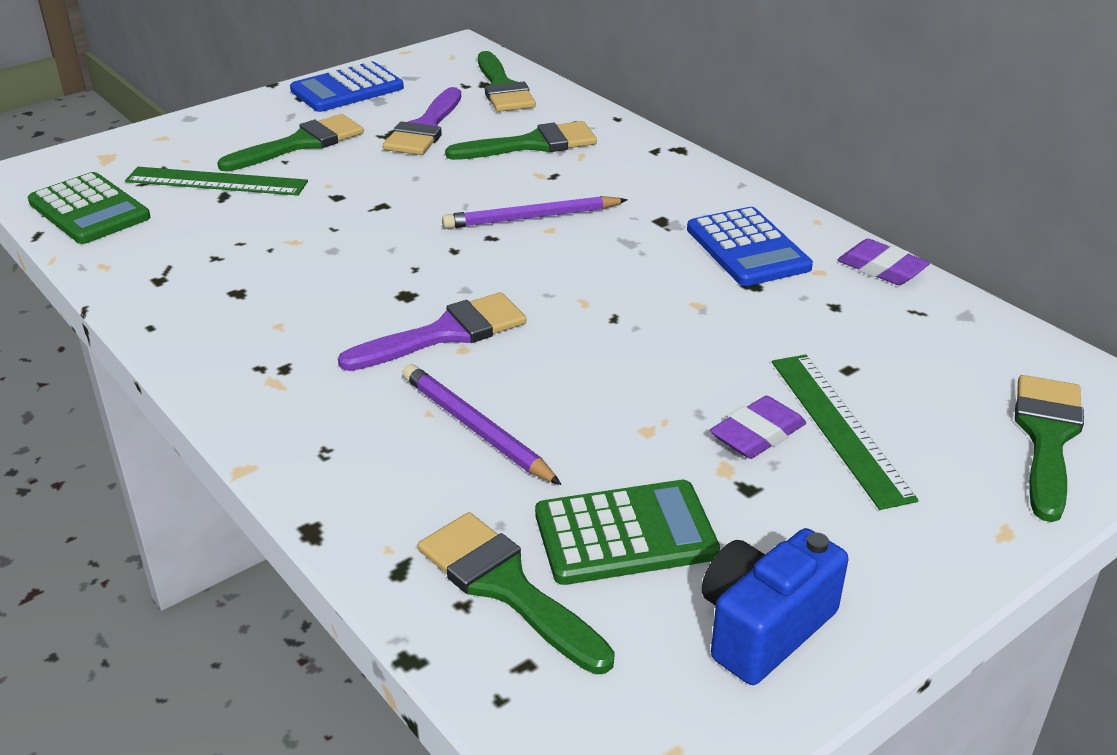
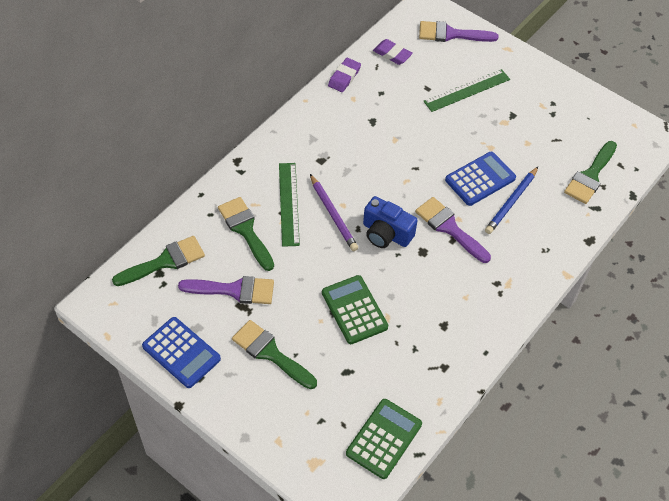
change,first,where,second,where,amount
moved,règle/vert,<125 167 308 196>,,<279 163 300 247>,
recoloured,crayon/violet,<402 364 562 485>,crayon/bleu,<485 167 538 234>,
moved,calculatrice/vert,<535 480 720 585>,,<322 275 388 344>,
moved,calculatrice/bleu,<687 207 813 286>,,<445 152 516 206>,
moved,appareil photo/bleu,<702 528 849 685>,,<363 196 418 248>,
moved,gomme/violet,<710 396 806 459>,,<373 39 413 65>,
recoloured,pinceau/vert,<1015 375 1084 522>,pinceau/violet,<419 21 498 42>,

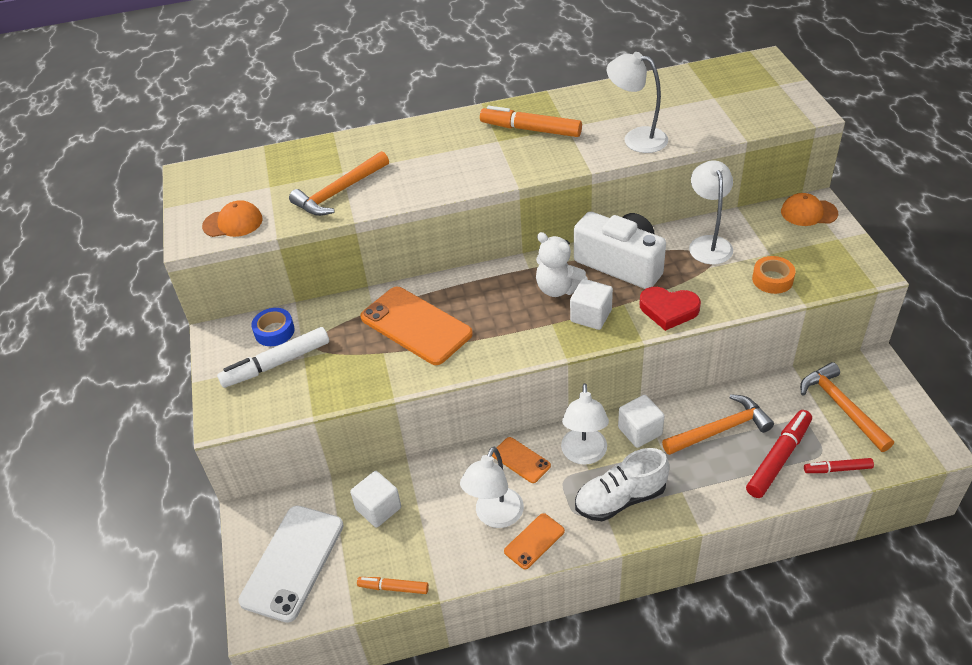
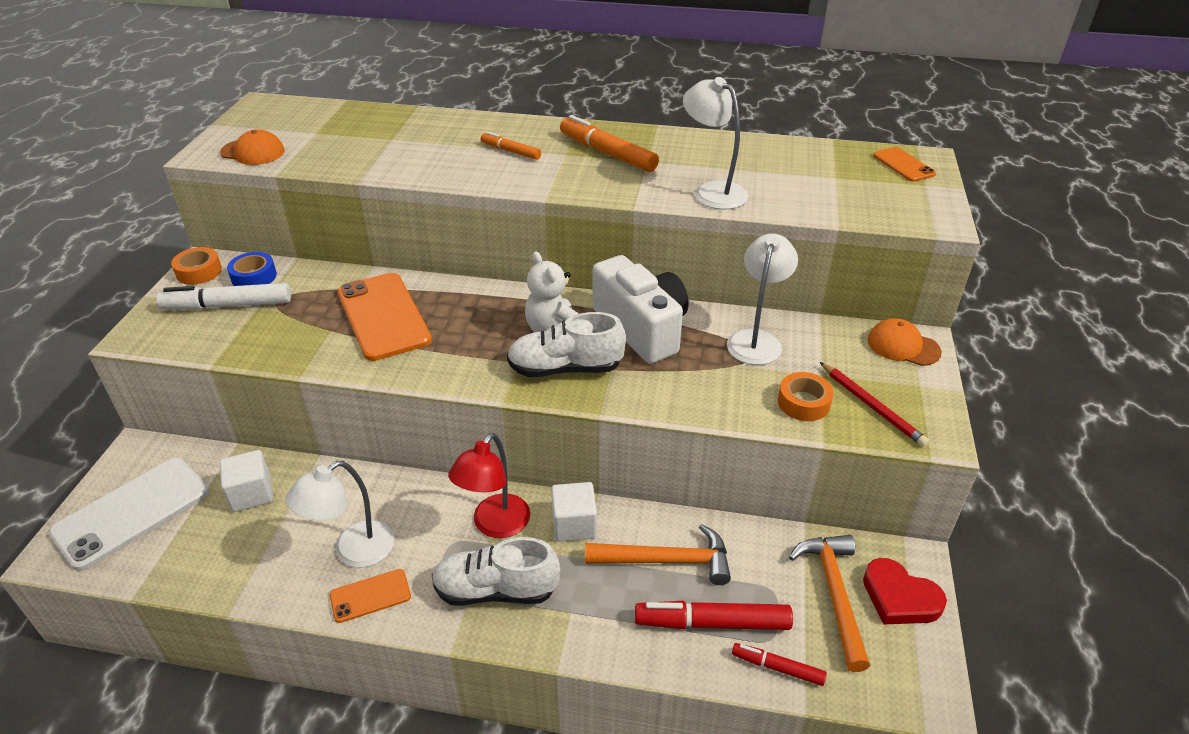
change,first,where,second,where,amount
removed,marteau/orange,<289 151 389 216>,,,
moved,feutre/orange,<357 577 429 594>,,<481 131 541 160>,
moved,téléphone/orange,<492 437 551 483>,,<873 147 936 182>,
recoloured,lampe/blanc,<561 383 609 465>,lampe/rouge,<448 433 530 538>,
replaced,cube/blanc,<570 279 613 330>,chaussure/blanc,<507 312 626 377>,
moved,cœur/rouge,<639 287 701 331>,,<863 558 947 625>,
turned,feutre/rouge,<746 410 812 498>,,<635 601 793 630>,150 degrees counterclockwise
added,,,ruban adhésif/orange,<171 247 222 285>,
added,,,crayon/rouge,<820 362 930 447>,

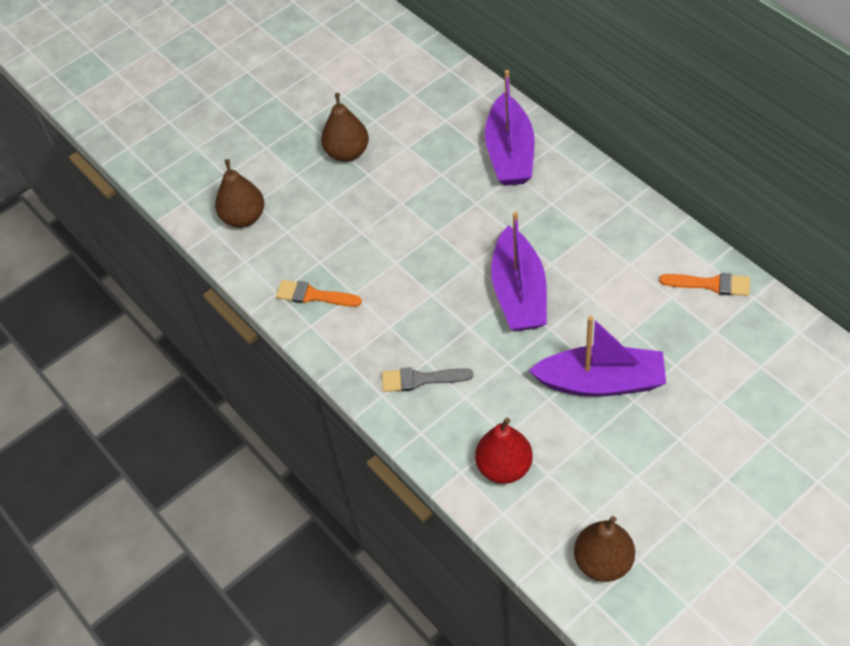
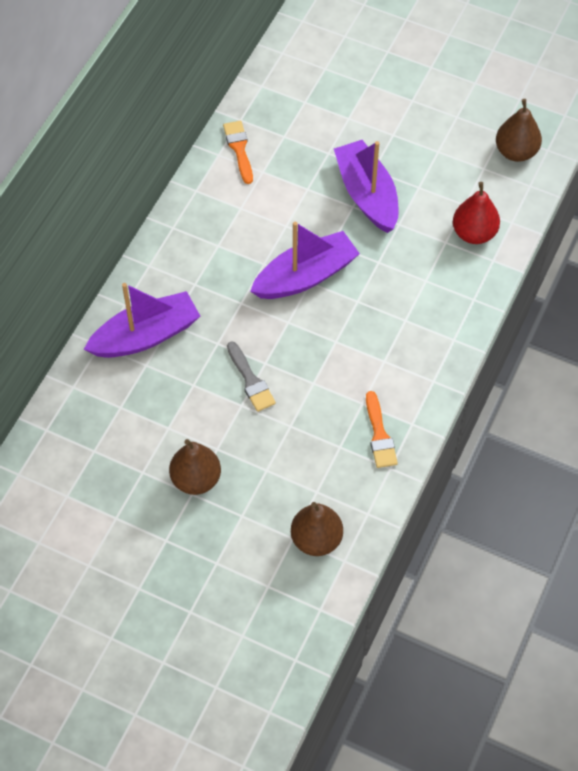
change,first,where,second,where,amount
moved,pinceau/gris,<382 367 474 392>,,<227 341 276 412>,

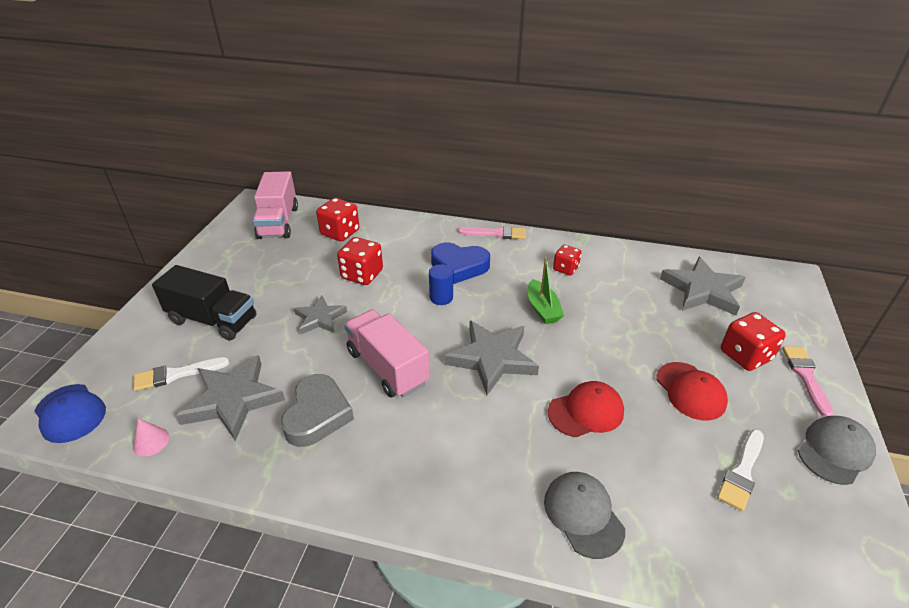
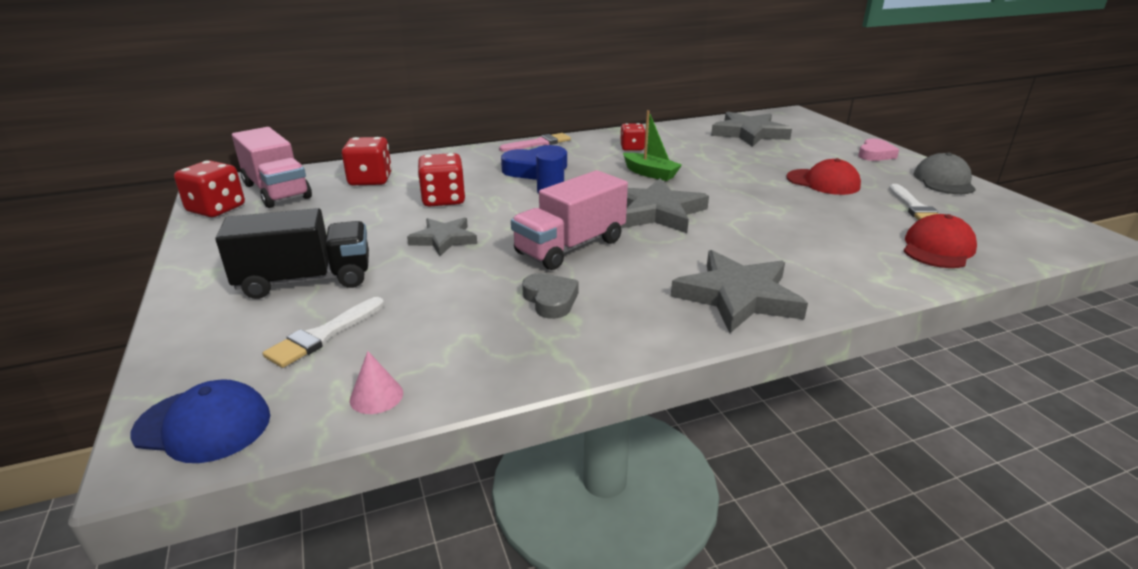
change,first,where,second,where,amount
moved,étoile/gris,<176 355 285 441>,,<671 250 808 333>,
resized,cœur/gris,<281 374 354 447>,,<522 273 579 319>,x0.65
turned,camion/rose,<344 309 430 398>,,<511 170 628 270>,60 degrees counterclockwise
removed,casquette/gris,<544 472 625 559>,,,
moved,casquette/rouge,<548 381 624 437>,,<904 214 977 268>,
moved,dé/rouge,<721 312 786 371>,,<174 160 245 217>,
replaced,pinceau/rose,<782 346 833 417>,cœur/rose,<858 139 899 161>,

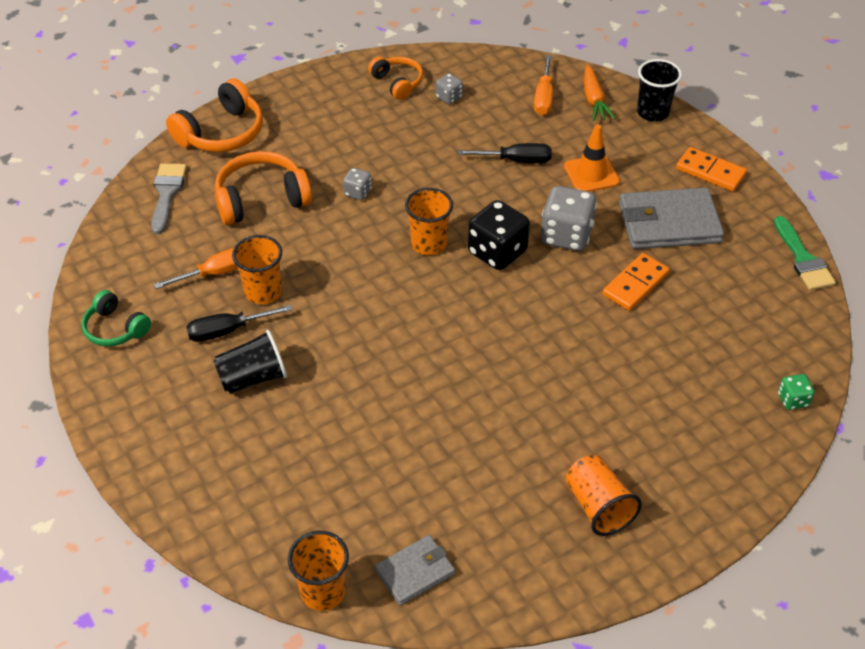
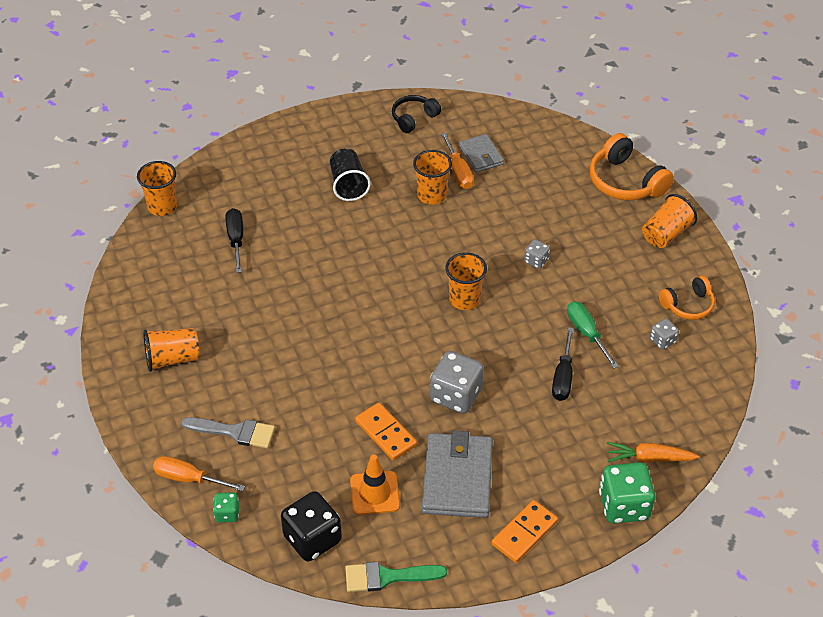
change,first,where,second,where,amount
recoloured,casque audio/vert,<81 290 151 346>,casque audio/noir,<392 95 441 133>,
moved,pinceau/gris,<151 164 187 234>,,<182 417 275 448>,
moved,tournevis/noir,<186 305 292 342>,,<225 208 243 273>,
removed,casque audio/orange,<215 151 312 225>,,,
moved,portefeuille/gris,<375 535 455 606>,,<459 134 504 172>,
moved,dé/noir,<468 200 530 270>,,<281 491 342 561>,
moved,tournevis/orange,<534 55 553 115>,,<153 456 245 491>,
moved,cône de chantier/orange,<564 124 620 192>,,<350 455 400 515>,
replaced,gobelet/noir,<637 59 682 122>,dé/vert,<599 462 655 523>,
added,,,tournevis/vert,<567 301 619 368>,
added,,,gobelet/orange,<642 194 698 248>,

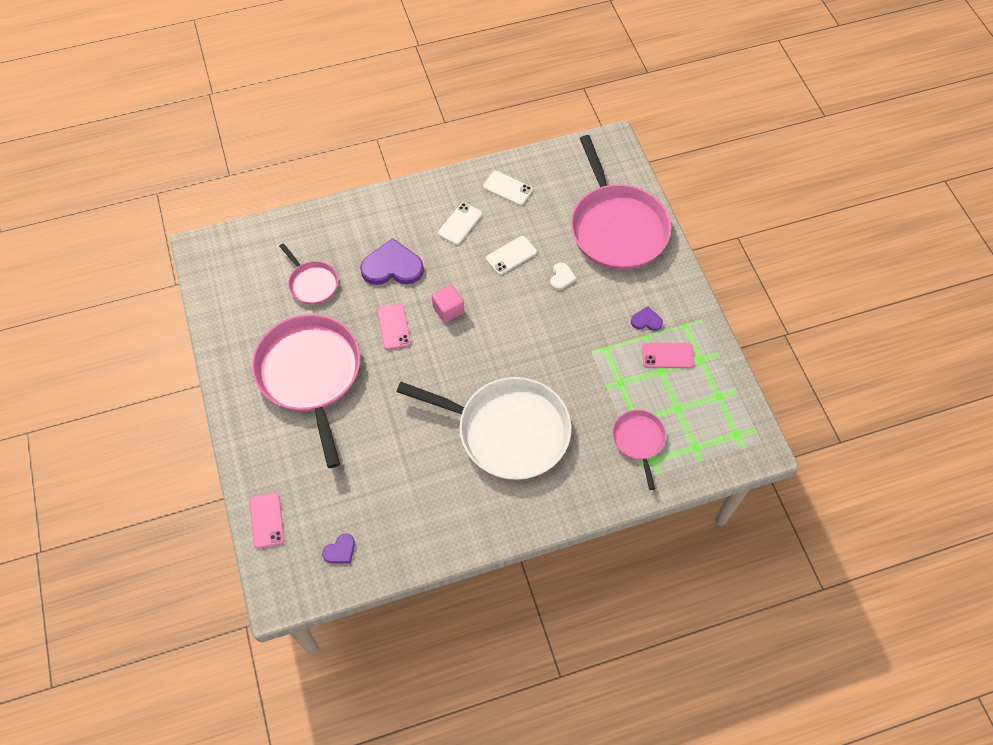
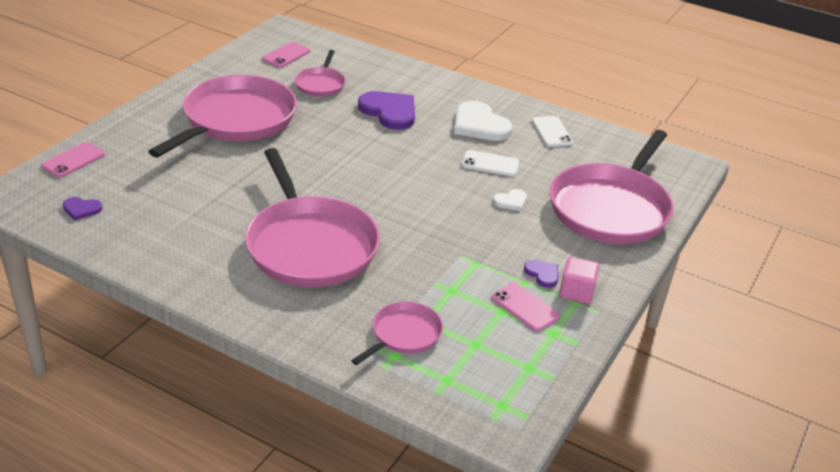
change,first,where,second,where,amount
moved,téléphone/rose,<377 303 411 350>,,<262 42 311 68>,
recoloured,poêle/blanc,<397 377 572 480>,poêle/rose,<245 148 380 287>,
moved,cube/rose,<432 285 464 323>,,<559 257 599 304>,
replaced,téléphone/blanc,<438 203 482 245>,cœur/blanc,<454 101 513 141>,

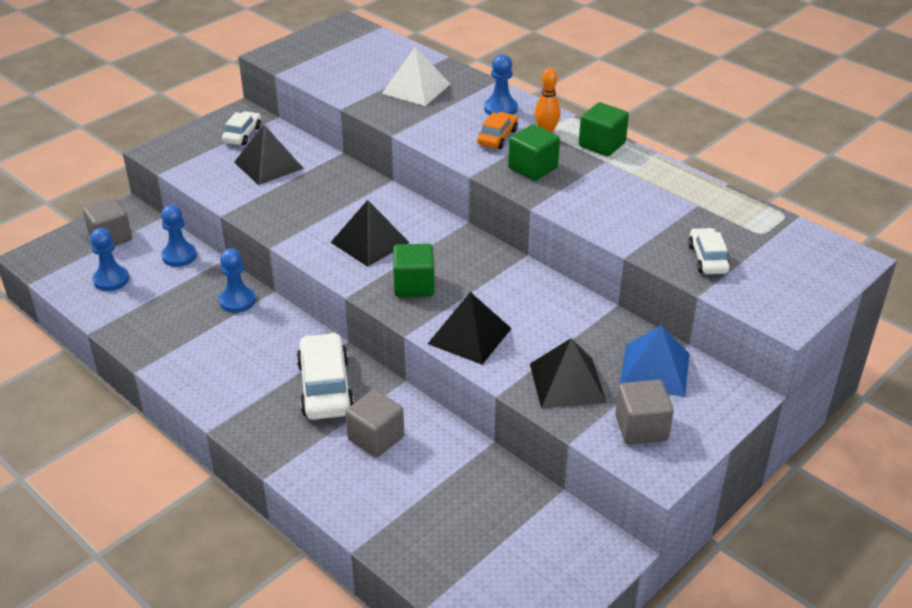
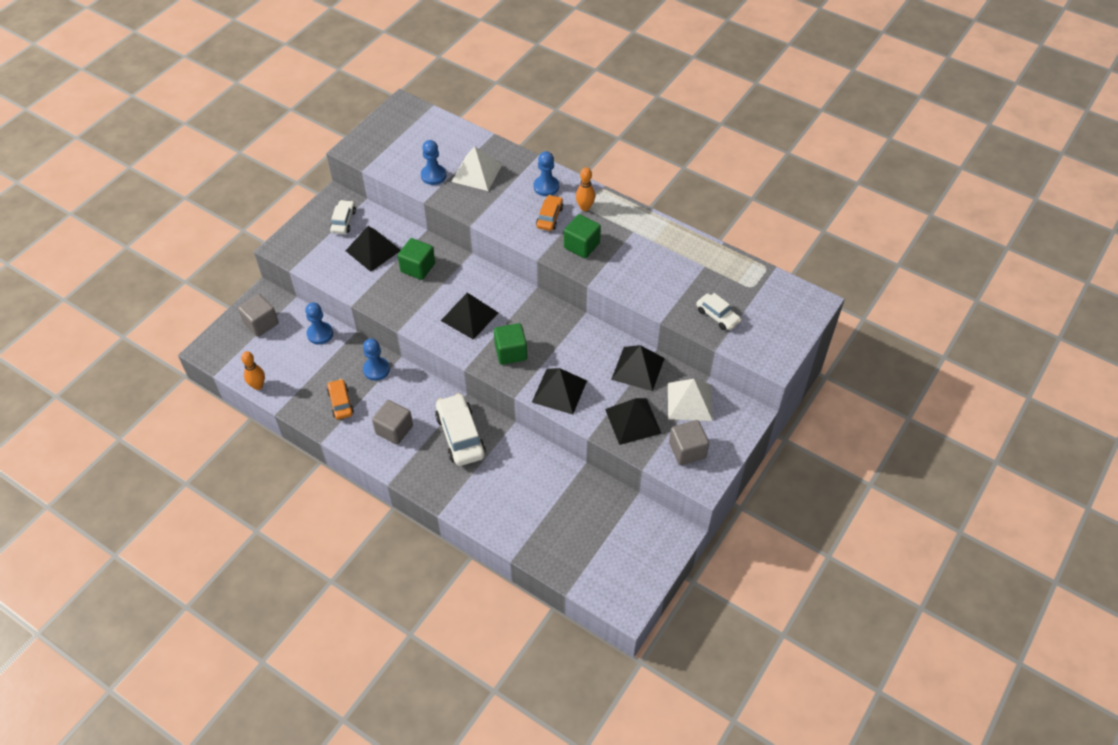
change,first,where,second,where,amount
moved,pion/bleu,<90 228 129 291>,,<421 140 446 185>,
moved,cube/gris,<345 390 404 457>,,<372 400 413 445>,
moved,cube/vert,<579 102 629 156>,,<398 238 435 280>,
recoloured,pyramide/bleu,<620 325 689 397>,pyramide/blanc,<668 379 713 421>,
turned,voiture/blanc,<688 228 730 274>,,<696 293 741 330>,150 degrees clockwise
added,,,quille/orange,<241 351 265 390>,
added,,,voiture/orange,<327 379 354 420>,
added,,,pyramide/noir,<611 345 665 391>,

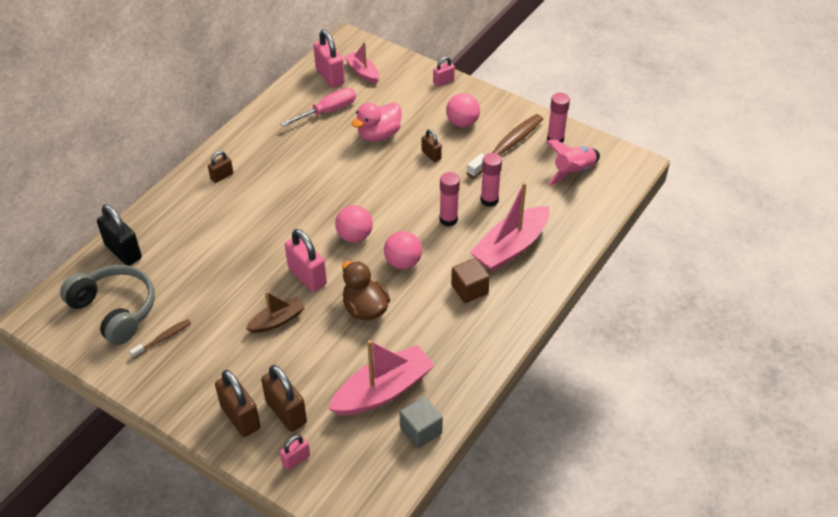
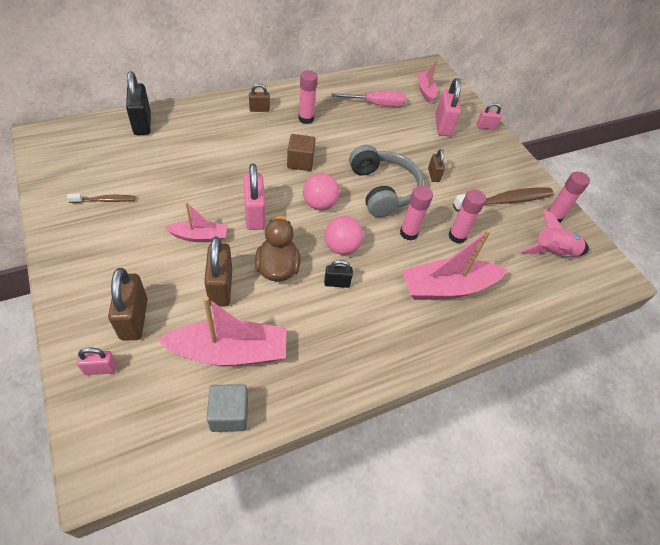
change,first,where,second,where,amount
moved,casque audio/gris,<60 265 155 345>,,<349 145 423 217>,
moved,cadenas/marron,<215 370 260 437>,,<204 236 232 306>,
recoloured,bateau/marron,<246 292 305 333>,bateau/rose,<165 202 227 242>,
moved,cadenas/rose,<313 30 345 88>,,<435 78 461 136>,
removed,canard/rose,<352 102 402 142>,,,
removed,balle/rose,<446 93 480 128>,,,
moved,cube/marron,<451 258 490 303>,,<287 134 315 171>,
added,,,bâton de colle/rose,<298 70 318 124>,
added,,,cadenas/noir,<324 260 353 288>,

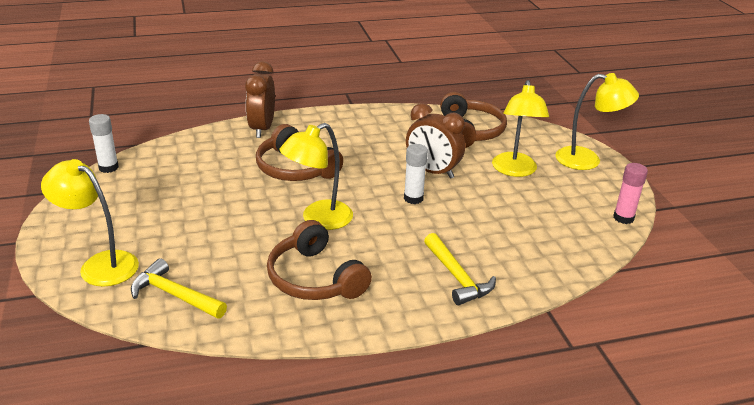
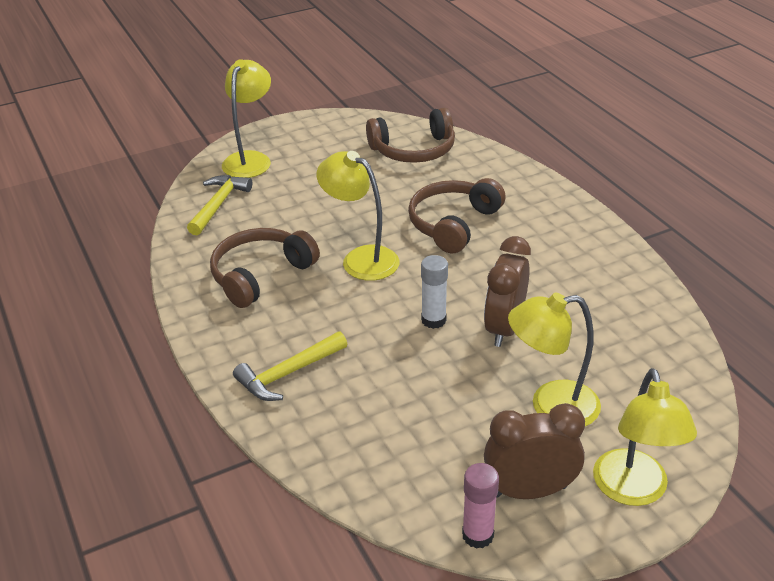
change,first,where,second,where,amount
removed,bâton de colle/blanc,<89 114 119 173>,,,
moved,réveil/marron,<245 61 275 138>,,<484 403 585 499>,
moved,casque audio/marron,<440 92 507 148>,,<366 108 455 163>,

